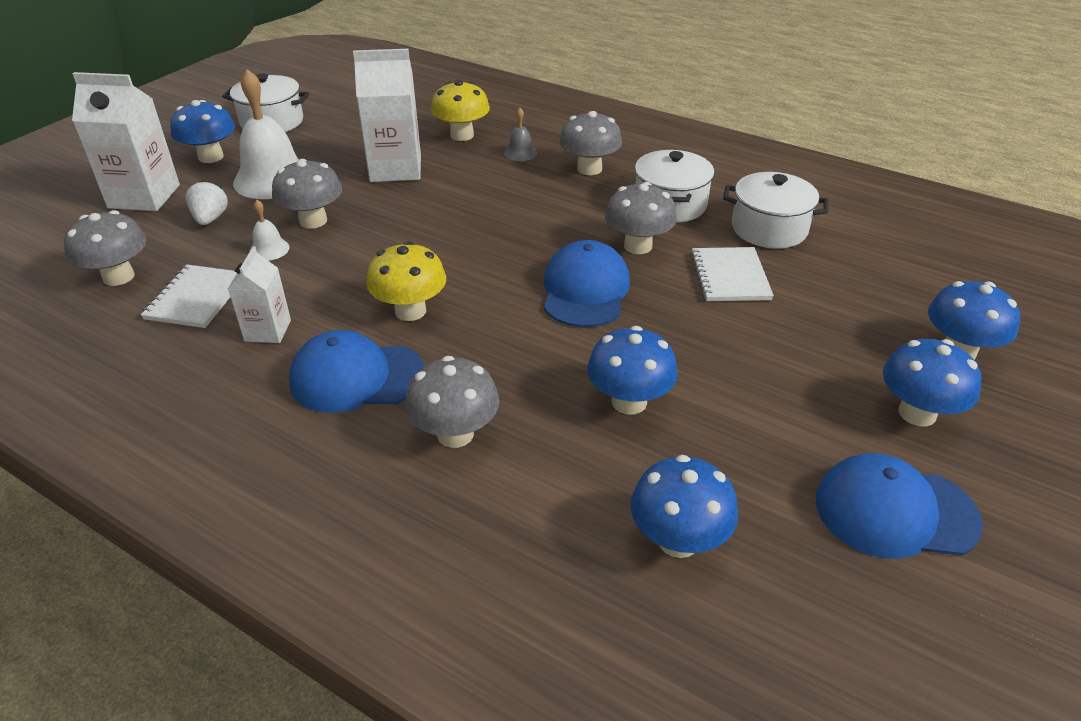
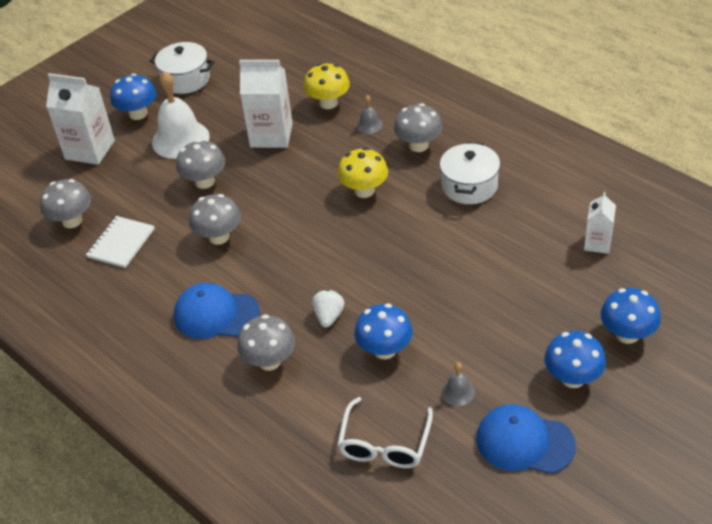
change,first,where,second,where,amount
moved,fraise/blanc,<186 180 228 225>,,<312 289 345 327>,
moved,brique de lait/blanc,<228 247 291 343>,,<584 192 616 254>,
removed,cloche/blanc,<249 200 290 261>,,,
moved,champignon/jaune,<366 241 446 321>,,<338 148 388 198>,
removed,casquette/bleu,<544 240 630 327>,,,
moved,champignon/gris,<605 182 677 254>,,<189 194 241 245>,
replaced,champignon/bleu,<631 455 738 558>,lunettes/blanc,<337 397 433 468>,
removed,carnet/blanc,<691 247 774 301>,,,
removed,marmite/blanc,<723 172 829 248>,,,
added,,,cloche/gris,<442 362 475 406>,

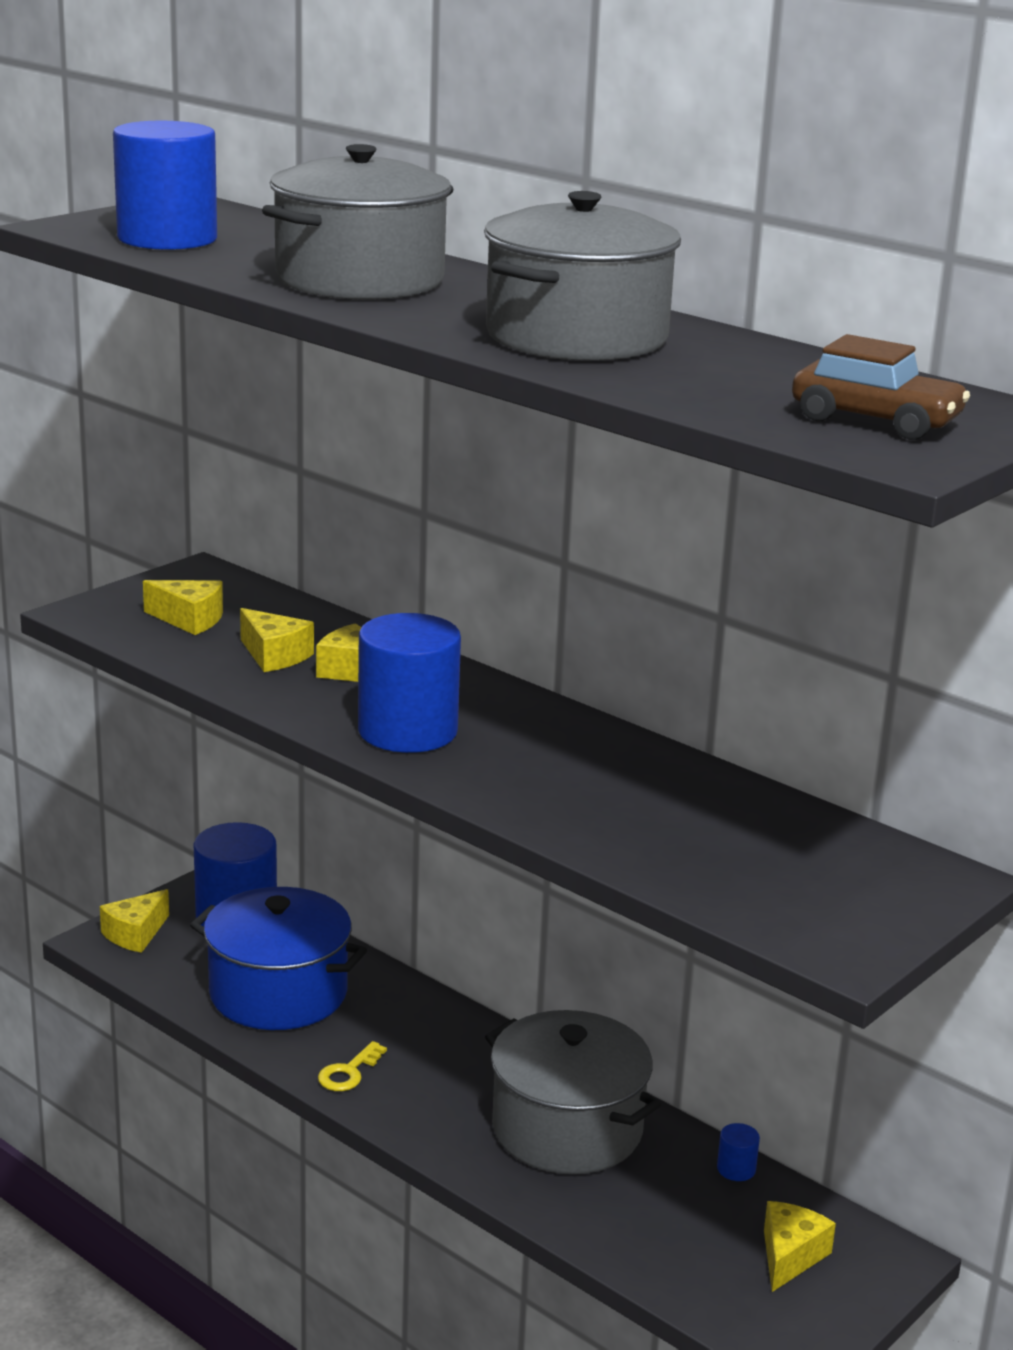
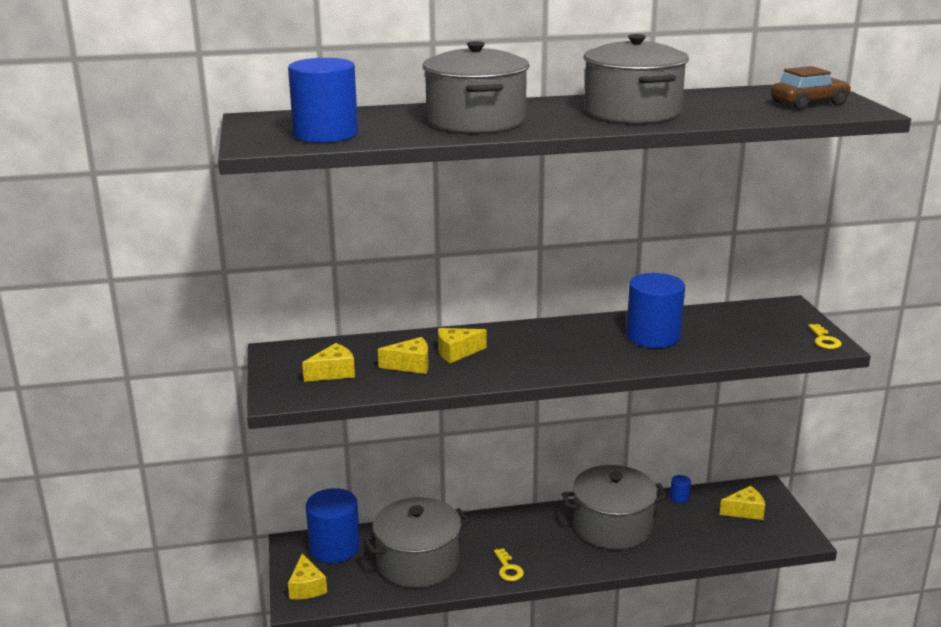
change,first,where,second,where,amount
recoloured,marmite/bleu,<190 887 367 1030>,marmite/gris,<363 497 470 588>,
moved,cylindre/bleu,<358 613 461 753>,,<626 273 685 348>,
turned,fromage/jaune,<764 1201 836 1292>,,<719 486 765 520>,105 degrees clockwise
added,,,clé/jaune,<808 324 842 349>,

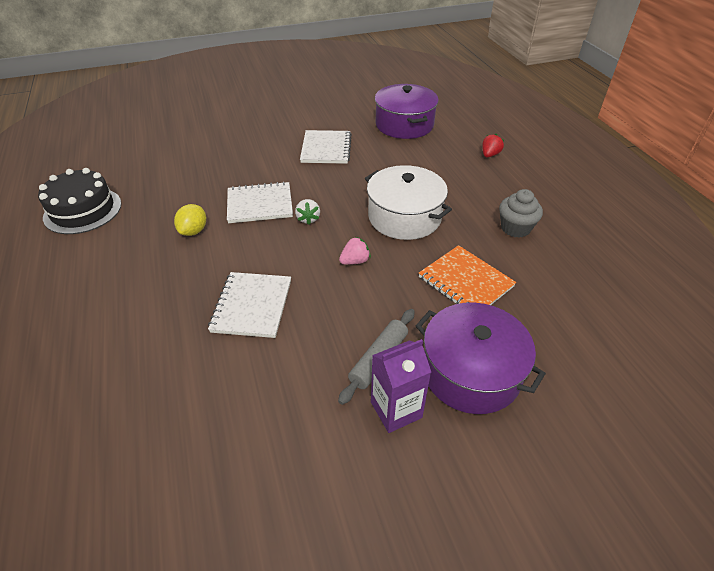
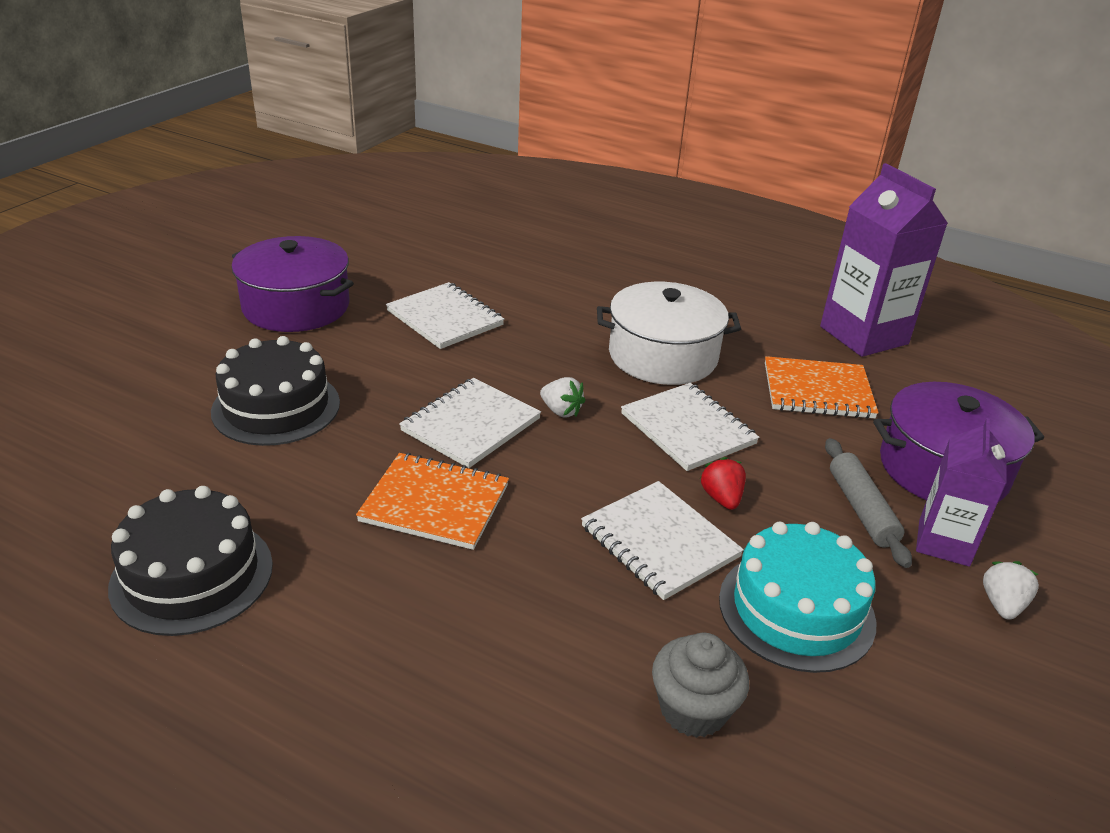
change,first,where,second,where,amount
replaced,citron/jaune,<174 204 206 236>,carnet/orange,<356 453 509 550>,
replaced,fraise/rose,<339 237 371 265>,carnet/blanc,<621 383 760 471>,
moved,marmite/violet,<375 84 439 139>,,<231 236 354 332>,
moved,fraise/rouge,<482 134 504 158>,,<700 457 746 510>,
moved,muffin/gris,<499 189 543 238>,,<652 633 749 738>,
added,,,gâteau/noir,<211 336 340 446>,
added,,,gâteau/turquoise,<719 522 876 673>,
added,,,brique de lait/violet,<820 163 948 357>,
added,,,fraise/blanc,<983 561 1039 620>,

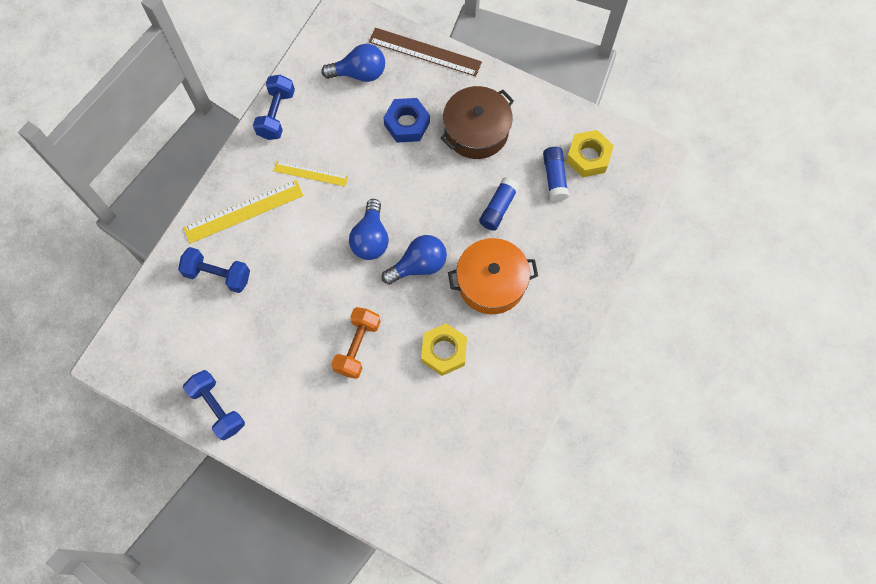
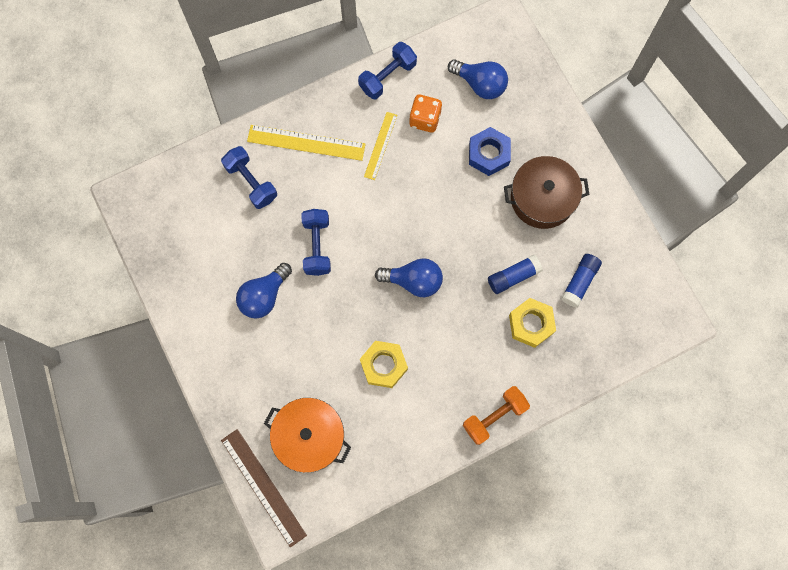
change,first,where,second,where,amount
moved,haltère/bleu,<183 370 245 440>,,<301 209 331 276>,
turned,règle/jaune,<274 161 348 186>,,<364 112 397 180>,60 degrees clockwise
moved,haltère/orange,<331 307 381 379>,,<463 386 530 445>,
moved,ampoule/bleu,<349 199 389 260>,,<236 263 292 318>,
moved,règle/marron,<369 28 482 77>,,<221 429 307 547>,
moved,marmite/orange,<448 238 538 314>,,<264 398 351 473>,
moved,écrou/jaune,<566 130 614 177>,,<509 298 556 348>,
added,,,dé/orange,<409 95 442 132>,

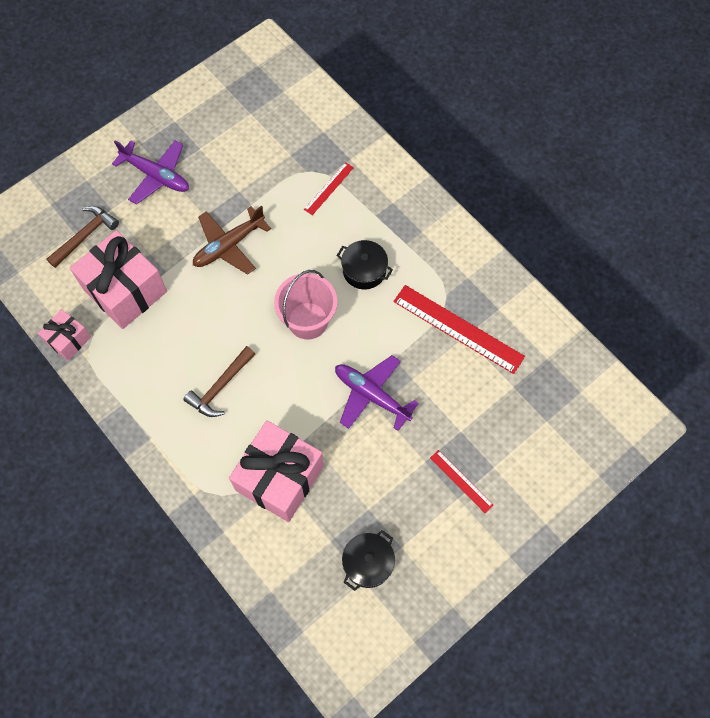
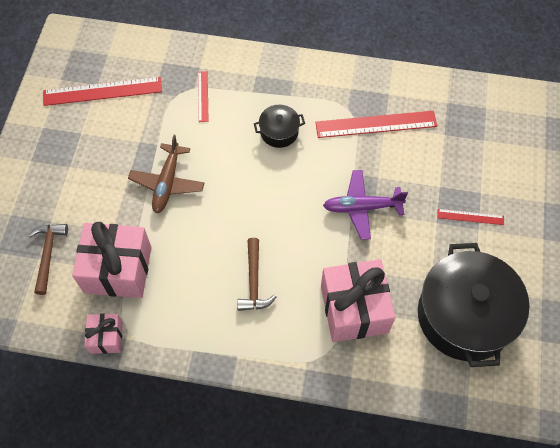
change,first,where,second,where,amount
removed,avion/violet,<112 140 189 205>,,,
removed,seau/rose,<274 270 337 340>,,,
resized,marmite/noir,<342 530 395 591>,,<418 243 530 367>,x2.22
added,,,règle/rouge,<43 77 162 106>,

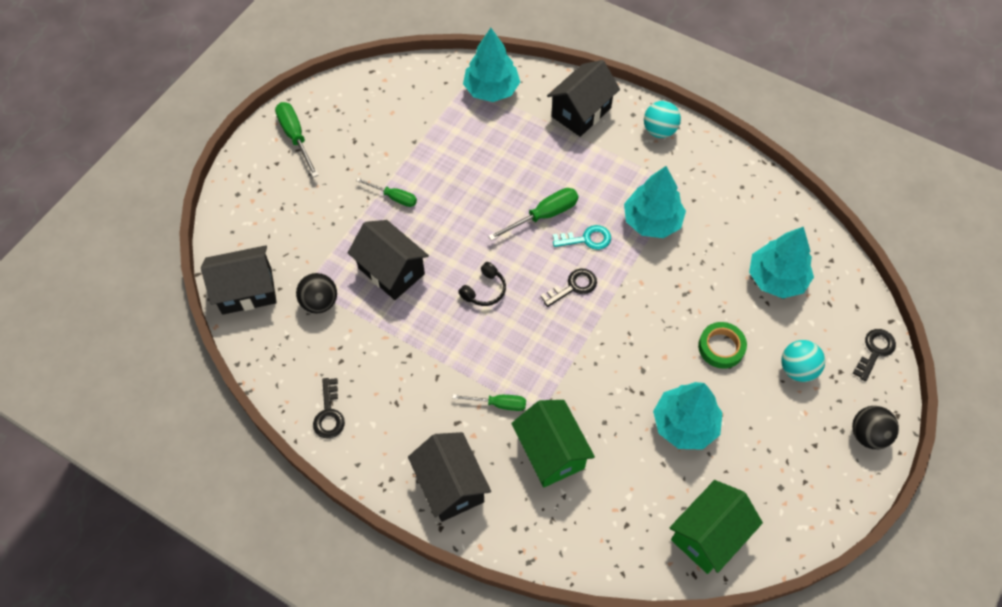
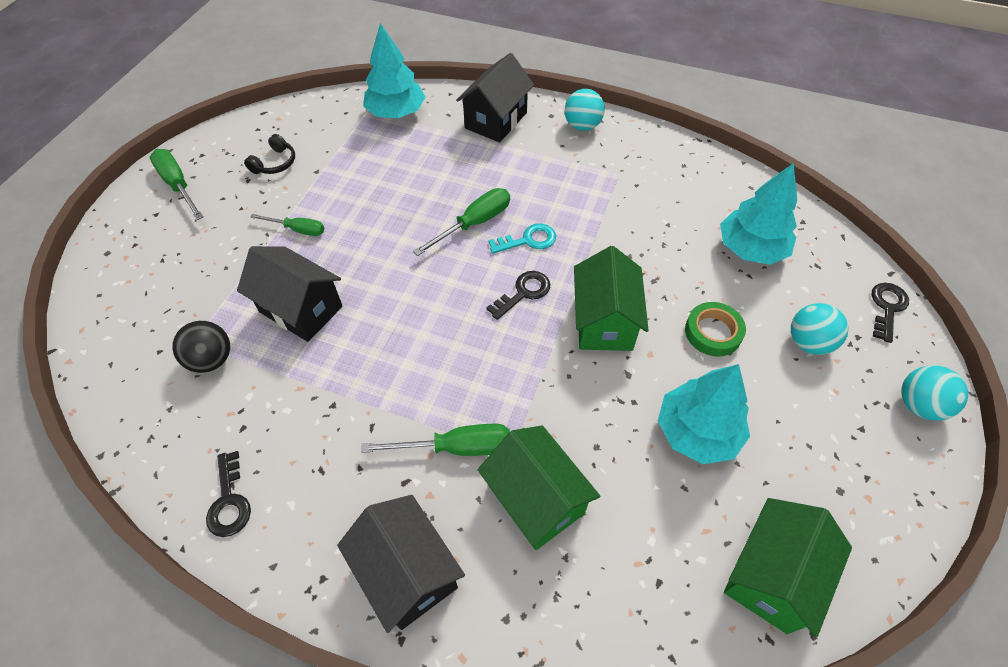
change,first,where,second,where,amount
removed,maison/noir,<201 245 277 315>,,,
resized,tournevis/vert,<452 394 526 411>,,<361 424 510 456>,x1.51
moved,casque audio/noir,<458 262 506 306>,,<244 134 295 174>,
removed,arbre/turquoise,<624 166 686 238>,,,
recoloured,balle/noir,<852 406 899 449>,balle/turquoise,<901 365 968 421>,
added,,,maison/vert,<574 246 649 351>,

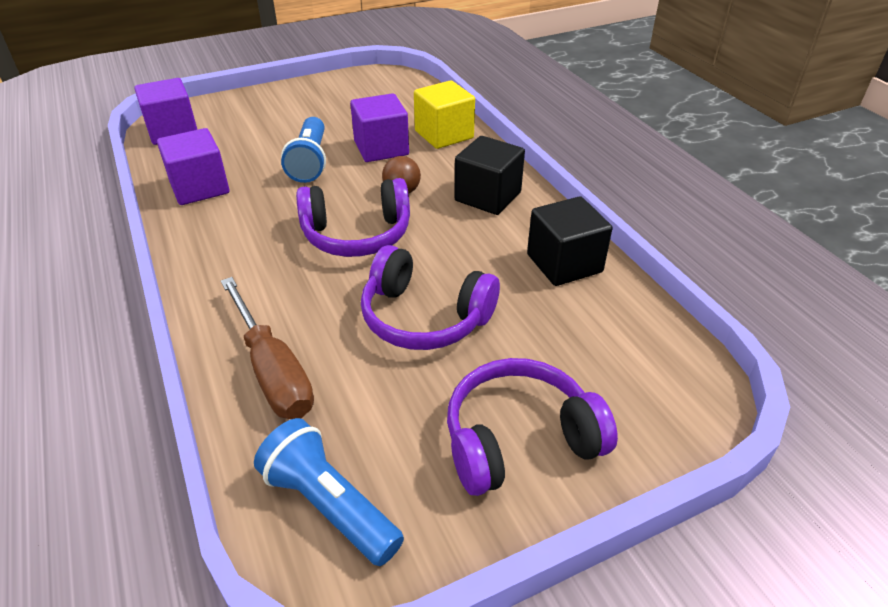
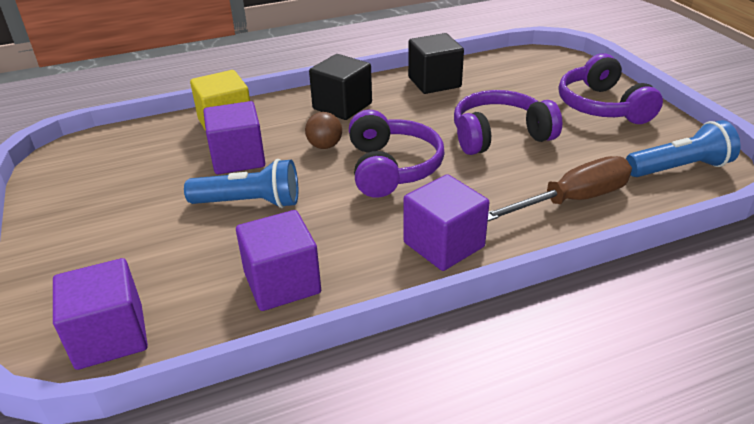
change,first,where,second,where,amount
turned,lampe de poche/bleu,<254 418 404 566>,,<626 120 740 177>,150 degrees counterclockwise
turned,casque audio/violet,<361 245 500 350>,,<454 90 562 155>,135 degrees counterclockwise
added,,,cube/violet,<403 174 490 271>,

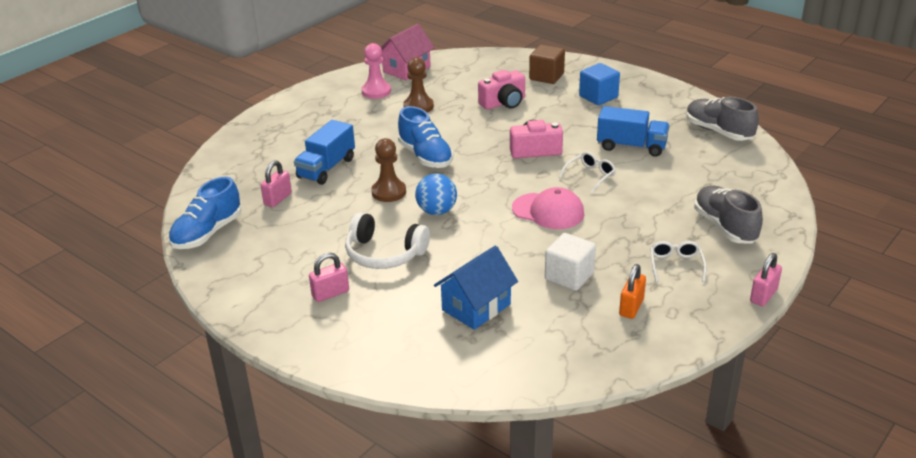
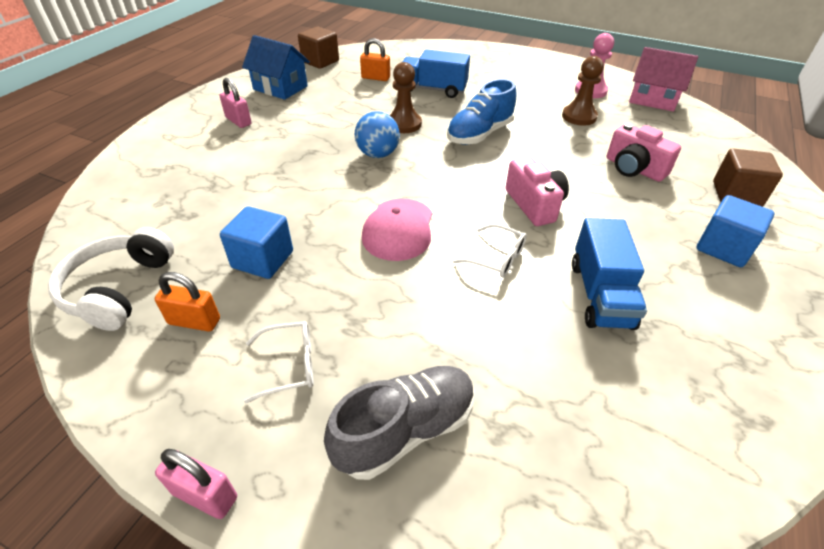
change,first,where,second,where,amount
replaced,chaussure/bleu,<169 176 241 249>,cube/marron,<298 27 339 69>,
recoloured,cadenas/rose,<261 160 292 207>,cadenas/orange,<360 38 390 81>,
moved,casque audio/blanc,<345 212 430 269>,,<48 227 174 331>,
moved,maison/bleu,<434 246 518 330>,,<242 35 310 100>,
recoloured,cube/blanc,<545 233 596 291>,cube/bleu,<220 206 293 279>,
removed,chaussure/gris,<686 97 759 141>,,,

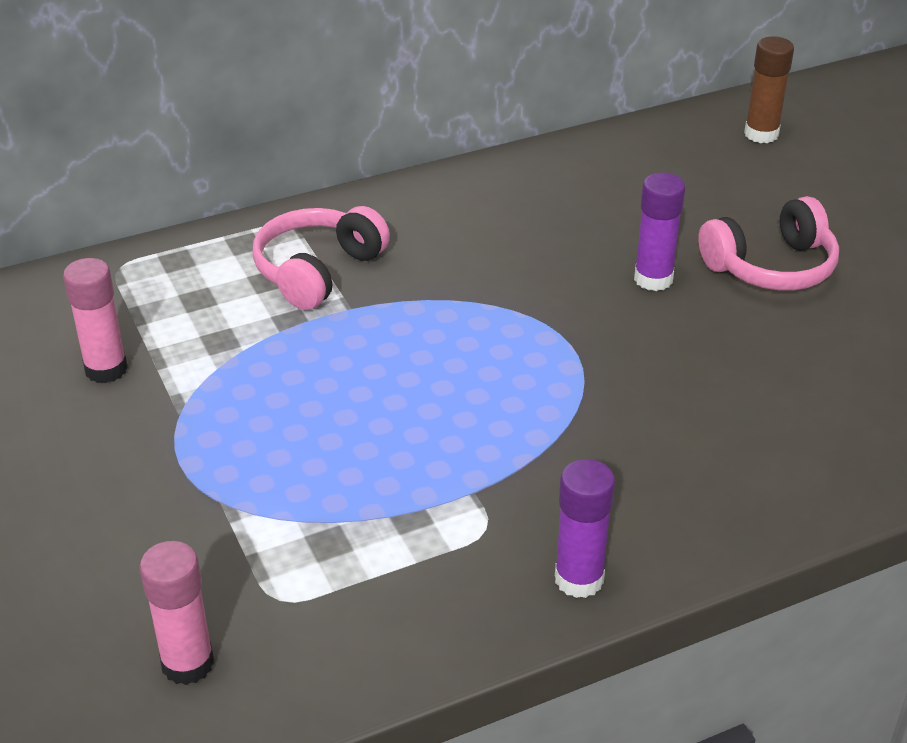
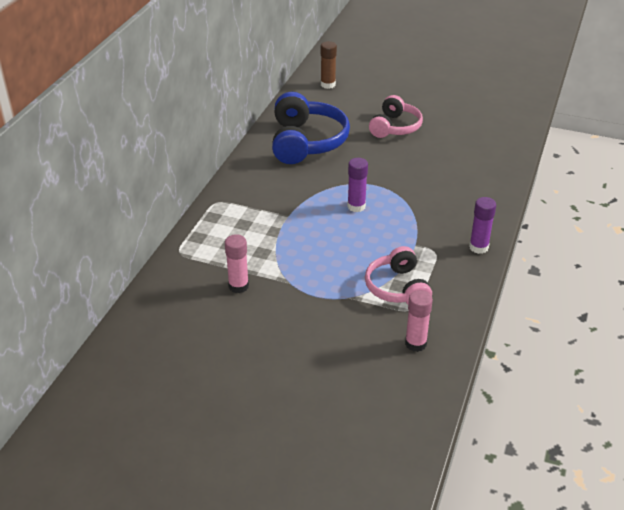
change,first,where,second,where,amount
moved,casque audio/rose,<252 206 390 310>,,<365 246 432 304>,
moved,bâton de colle/violet,<634 173 685 291>,,<347 158 368 212>,
added,,,casque audio/bleu,<272 92 350 164>,

